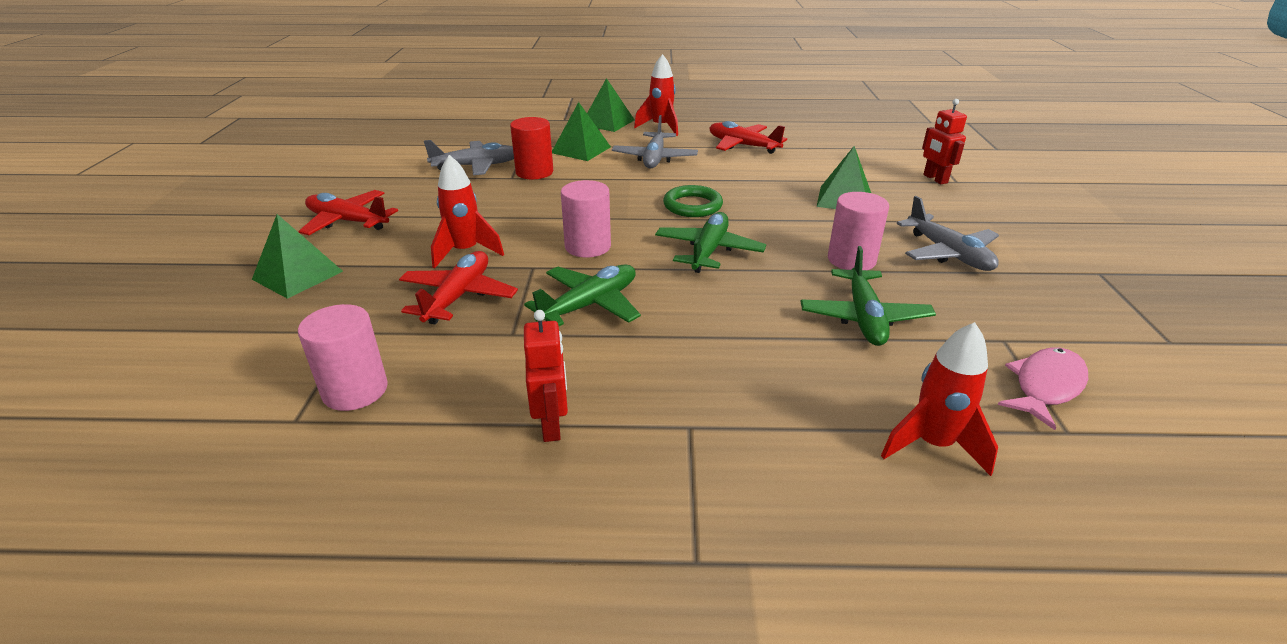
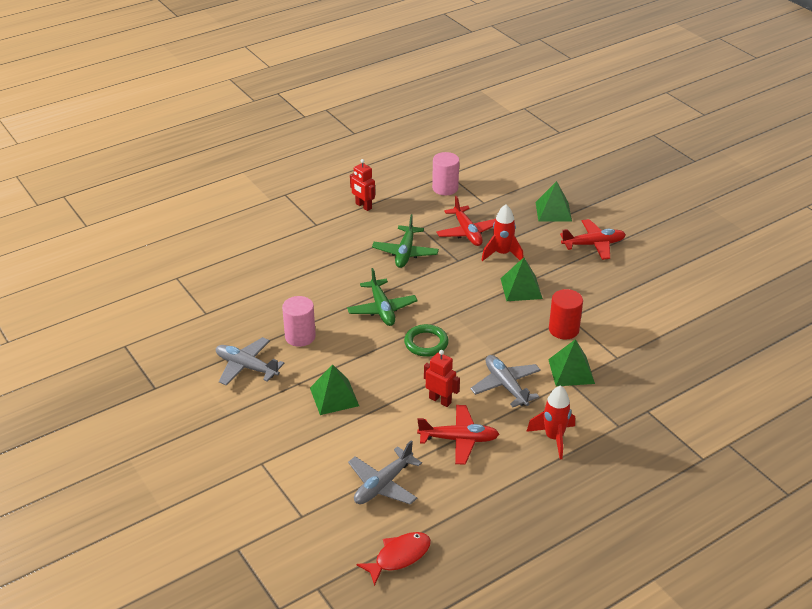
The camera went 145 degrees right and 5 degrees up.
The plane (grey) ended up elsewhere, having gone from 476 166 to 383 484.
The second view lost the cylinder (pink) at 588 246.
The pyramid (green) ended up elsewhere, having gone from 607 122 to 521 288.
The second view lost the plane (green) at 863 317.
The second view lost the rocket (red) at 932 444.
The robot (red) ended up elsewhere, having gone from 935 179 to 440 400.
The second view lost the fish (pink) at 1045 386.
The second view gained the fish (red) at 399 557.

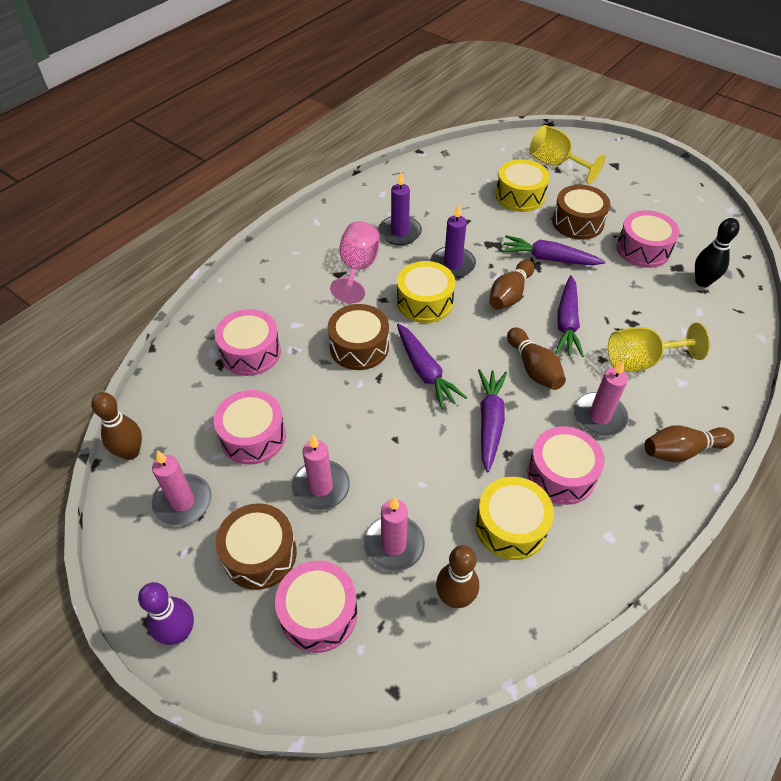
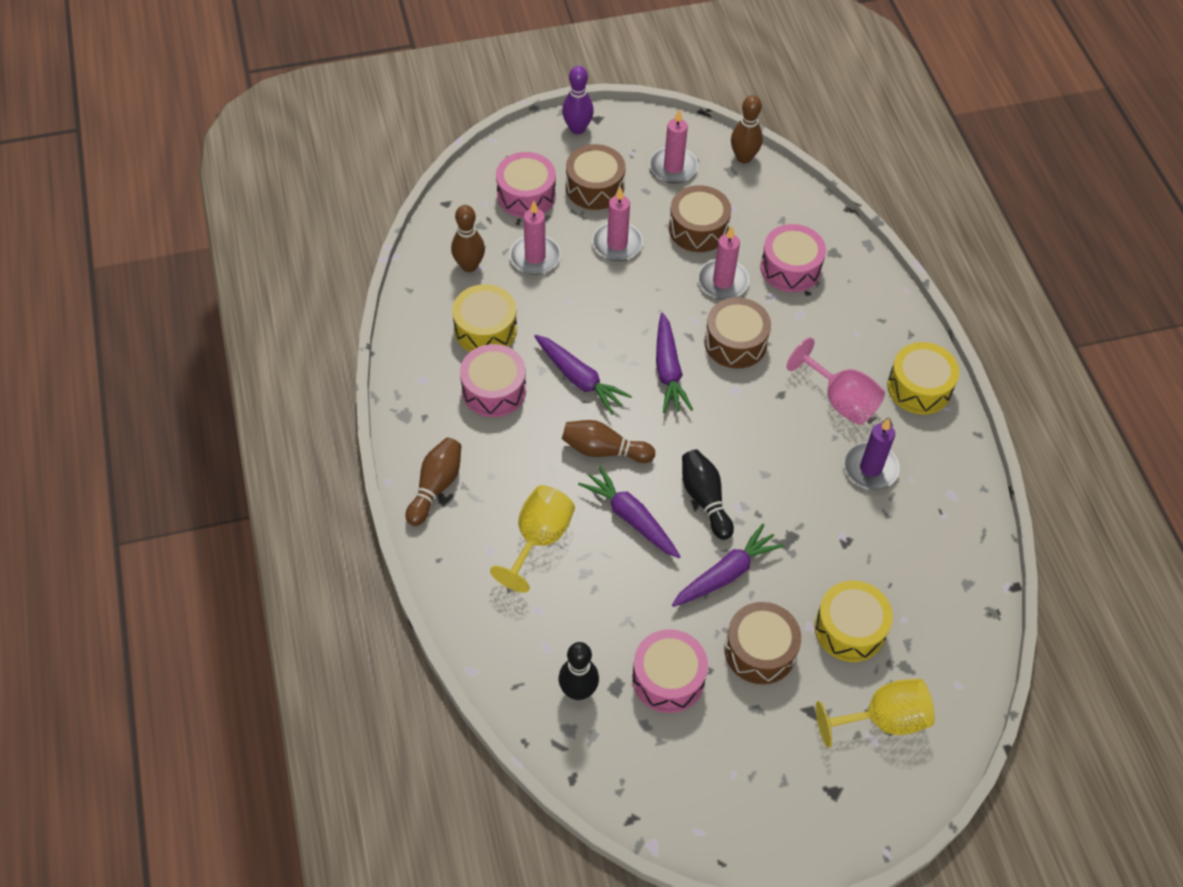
The camera went 125 degrees right and 5 degrees up.
What was the drum (pink) at 253 436 turned into the drum (brown) at 698 229.
The drum (yellow) ended up elsewhere, having gone from 425 302 to 919 387.
The carrot (purple) at 425 371 ended up facing another way, 105 degrees counterclockwise from before.
The second view lost the candle (purple) at 452 264.
What was the bowling pin (brown) at 509 294 turned into the bowling pin (black) at 705 499.
The candle (pink) ended up elsewhere, having gone from 599 416 to 723 281.

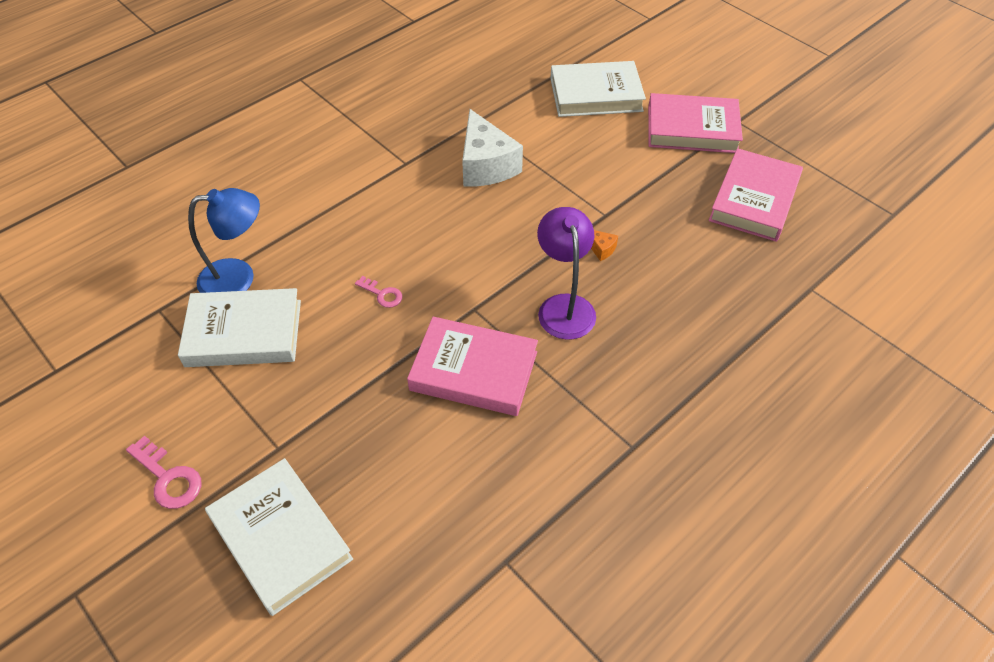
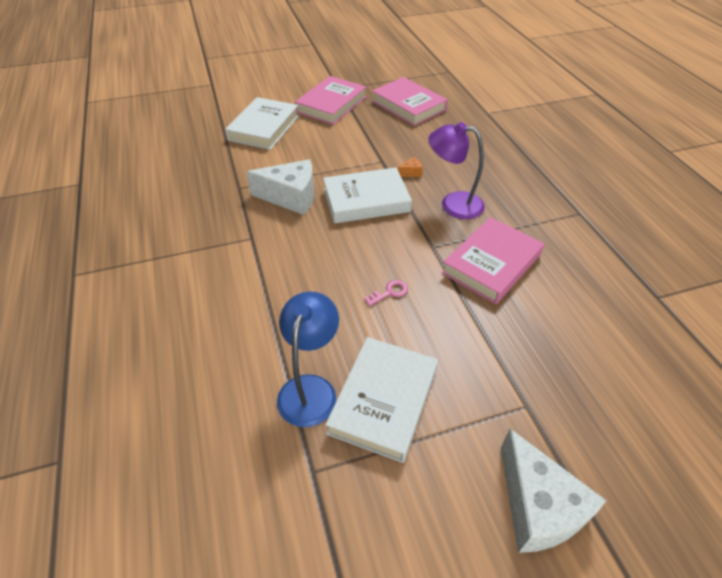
The camera went 65 degrees left and 5 degrees down.
Where the key (pink) stood at 168 478, the cheese (white) came to stand at 537 507.
The book (white) ended up elsewhere, having gone from 281 538 to 366 200.

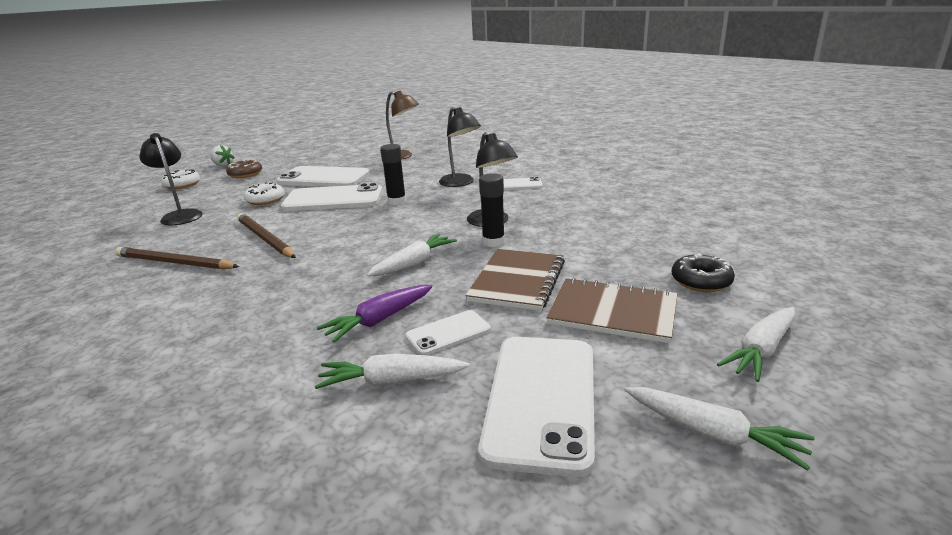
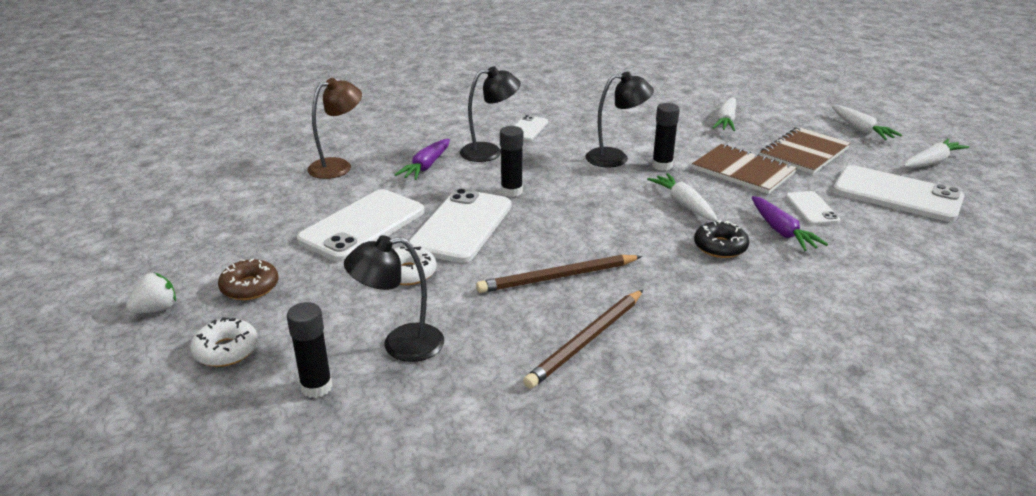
The camera went 70 degrees left and 5 degrees up.
The carrot (white) ended up elsewhere, having gone from 392 381 to 726 121.
The donut (black) ended up elsewhere, having gone from 701 281 to 720 247.
The second view gained the glue stick (black) at 316 387.
The second view gained the carrot (purple) at 426 166.

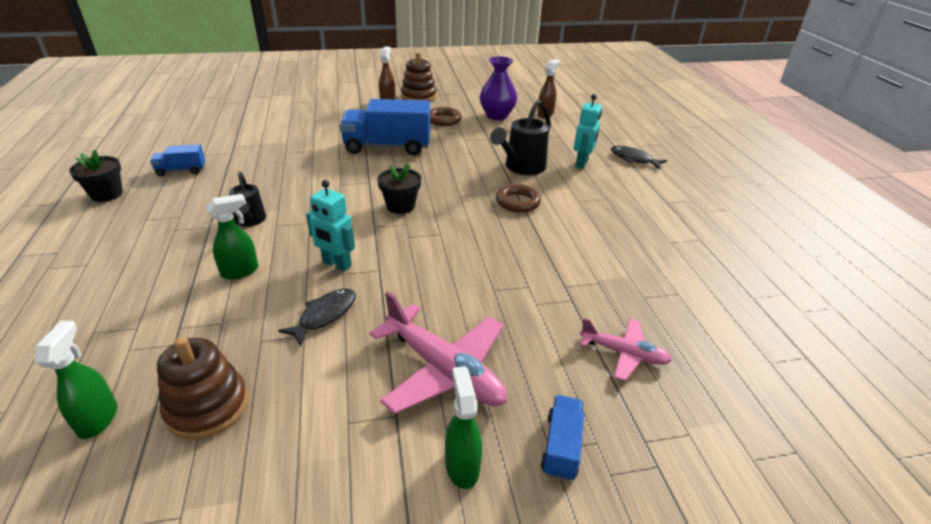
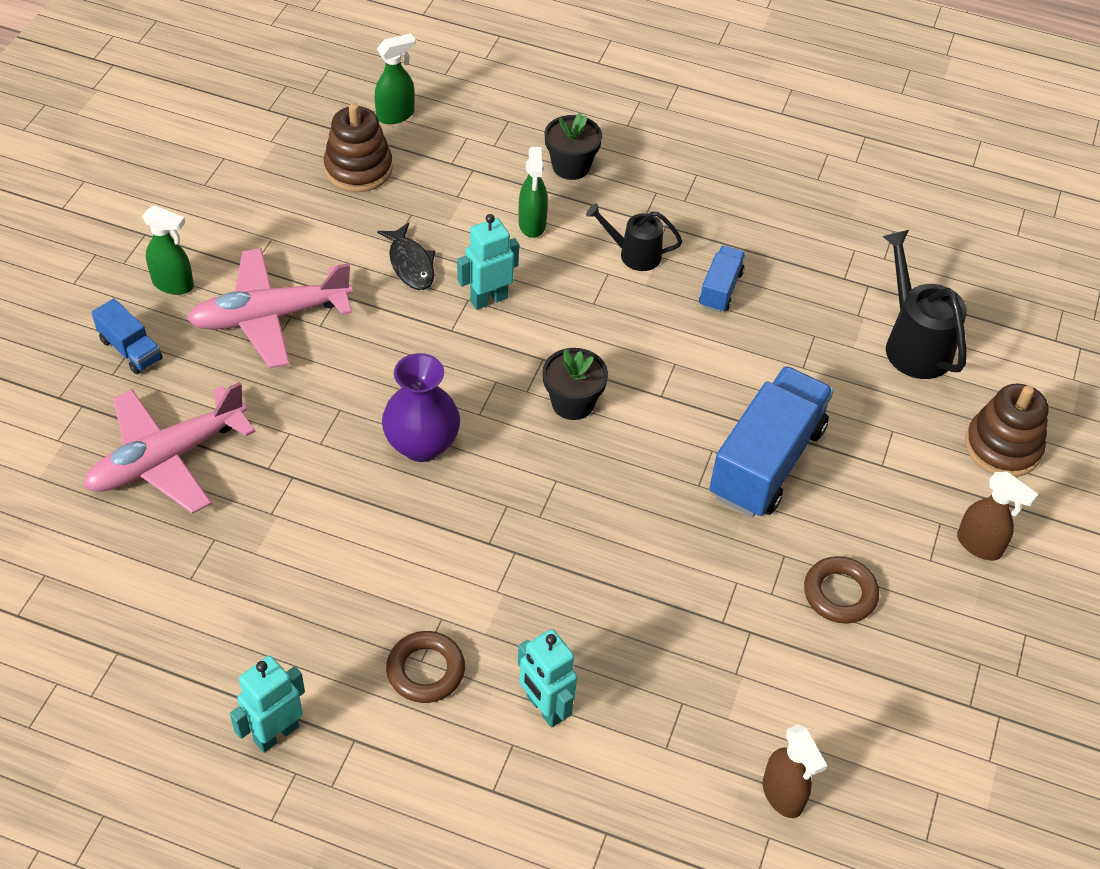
The camera went 120 degrees right and 15 degrees up.
The spray bottle (green) at 98 419 ended up facing another way, 60 degrees counterclockwise from before.
The flower pot (black) ended up elsewhere, having gone from 107 194 to 571 166.
The truck (blue) ended up elsewhere, having gone from 181 170 to 720 289.
The stacking toy (brown) ended up elsewhere, having gone from 418 96 to 1002 447.
The vase (purple) ended up elsewhere, having gone from 497 116 to 422 444.
The watering can (black) ended up elsewhere, having gone from 521 167 to 913 343.
The ring (brown) ended up elsewhere, having gone from 518 202 to 425 670.
The size of the plane (pink) at 624 354 changed by a factor of 1.70.
The second view lost the fish (black) at 634 159.
The second view gained the robot (turquoise) at 276 733.

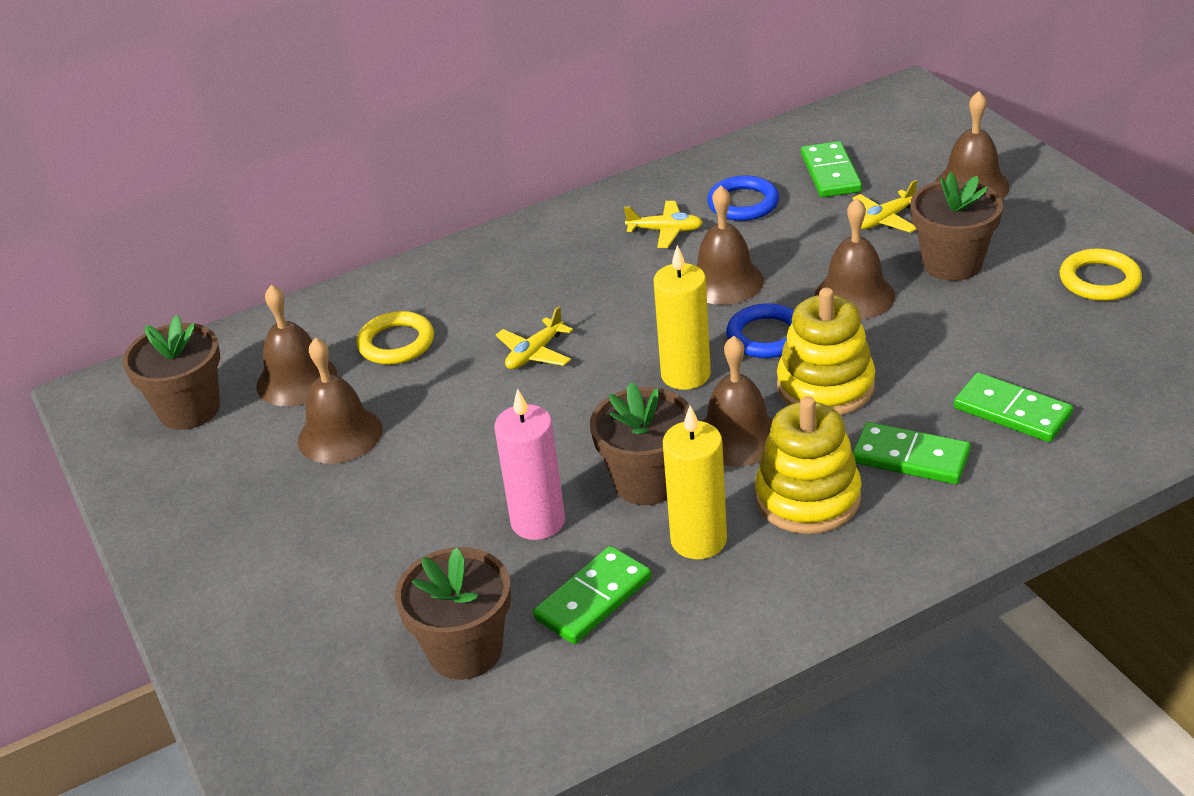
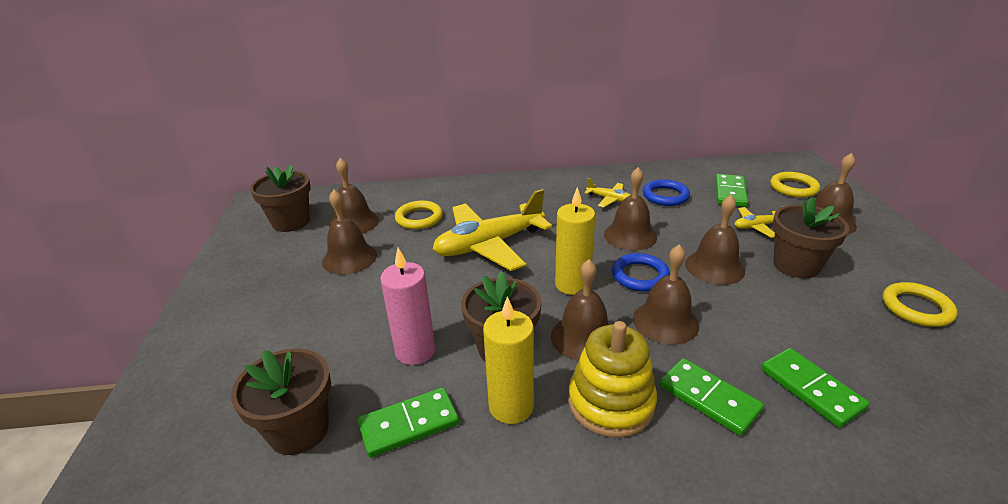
The camera went 20 degrees right and 5 degrees down.
The size of the plane (yellow) at 534 353 changed by a factor of 2.21.
Where the stacking toy (yellow) stood at 825 386, the bell (brown) came to stand at 665 321.
The second view gained the ring (yellow) at 793 188.

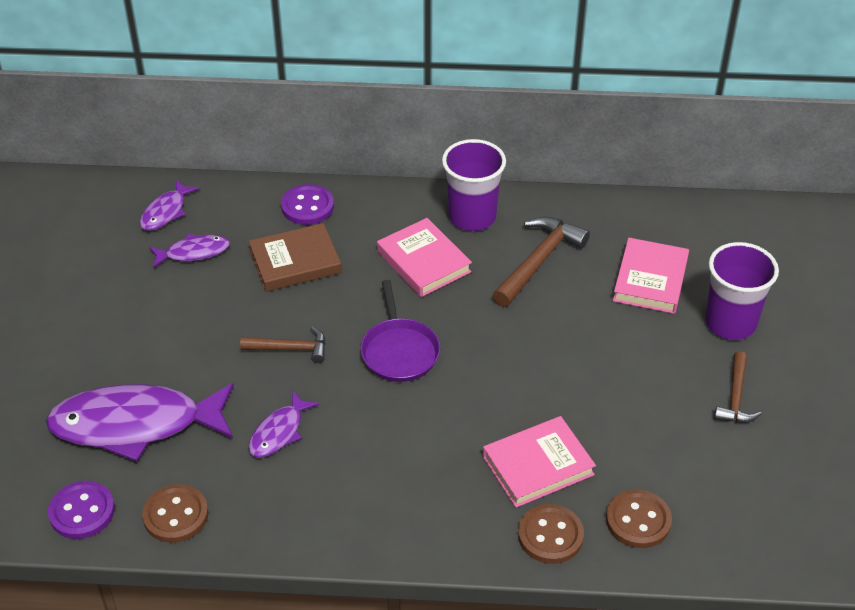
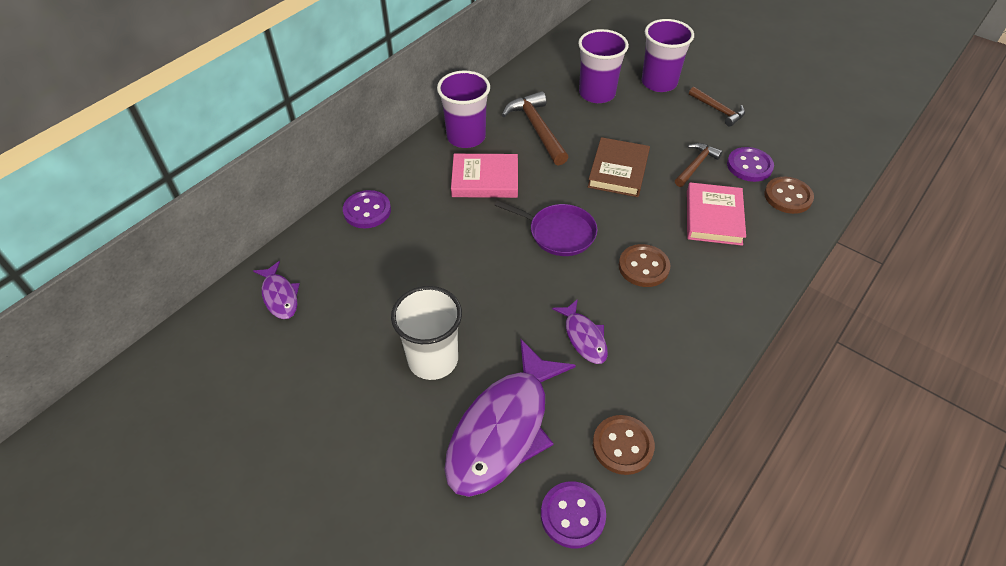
The camera went 55 degrees left and 5 degrees up.
The second view lost the fish (purple) at 193 252.
The hammer (brown) ended up elsewhere, having gone from 290 348 to 696 165.
The book (brown) ended up elsewhere, having gone from 295 262 to 618 171.
The button (brown) ended up elsewhere, having gone from 550 535 to 643 267.
Where the book (pink) stood at 650 280, the cup (purple) came to stand at 597 93.
The second view gained the cup (white) at 433 359.
The second view gained the button (purple) at 749 166.

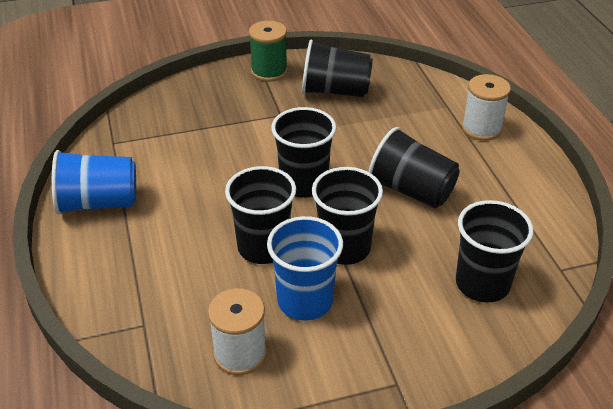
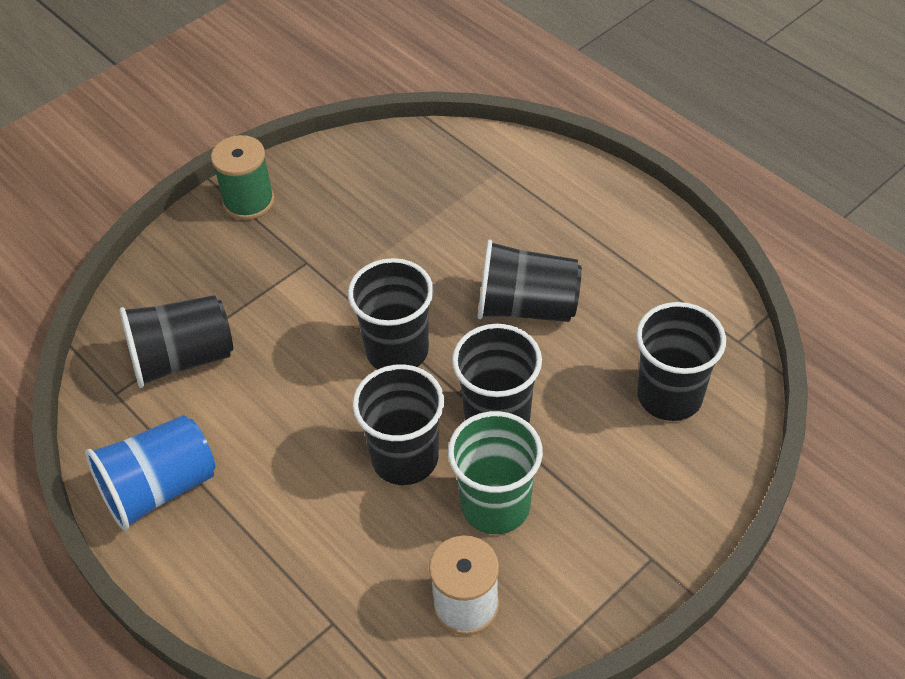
The camera went 25 degrees left and 10 degrees up.
What was the cup (blue) at 305 301 turned into the cup (green) at 495 505.
The cup (black) ended up elsewhere, having gone from 335 91 to 183 358.
The second view lost the spool (white) at 481 128.

